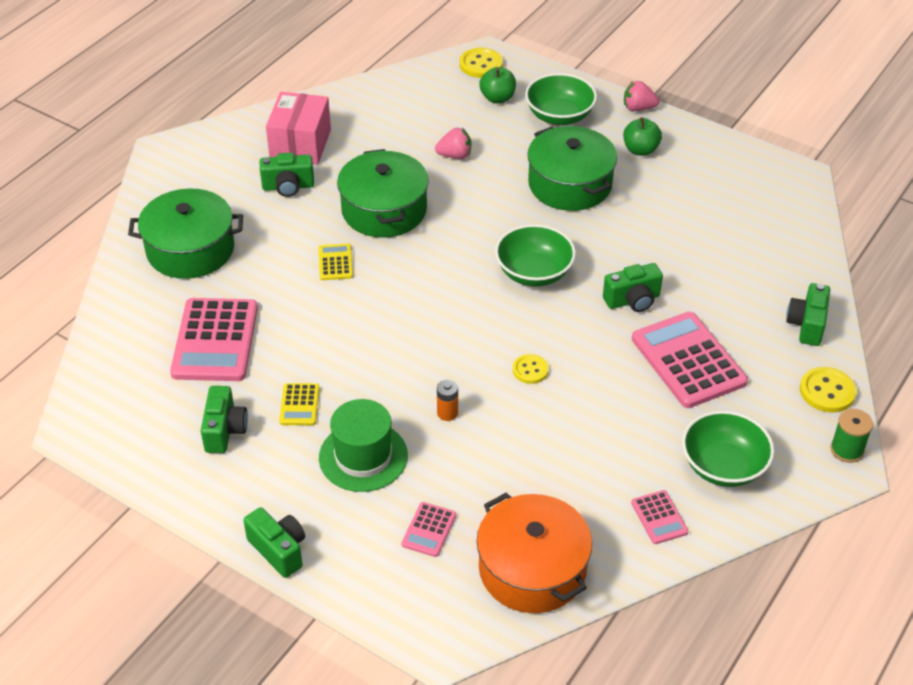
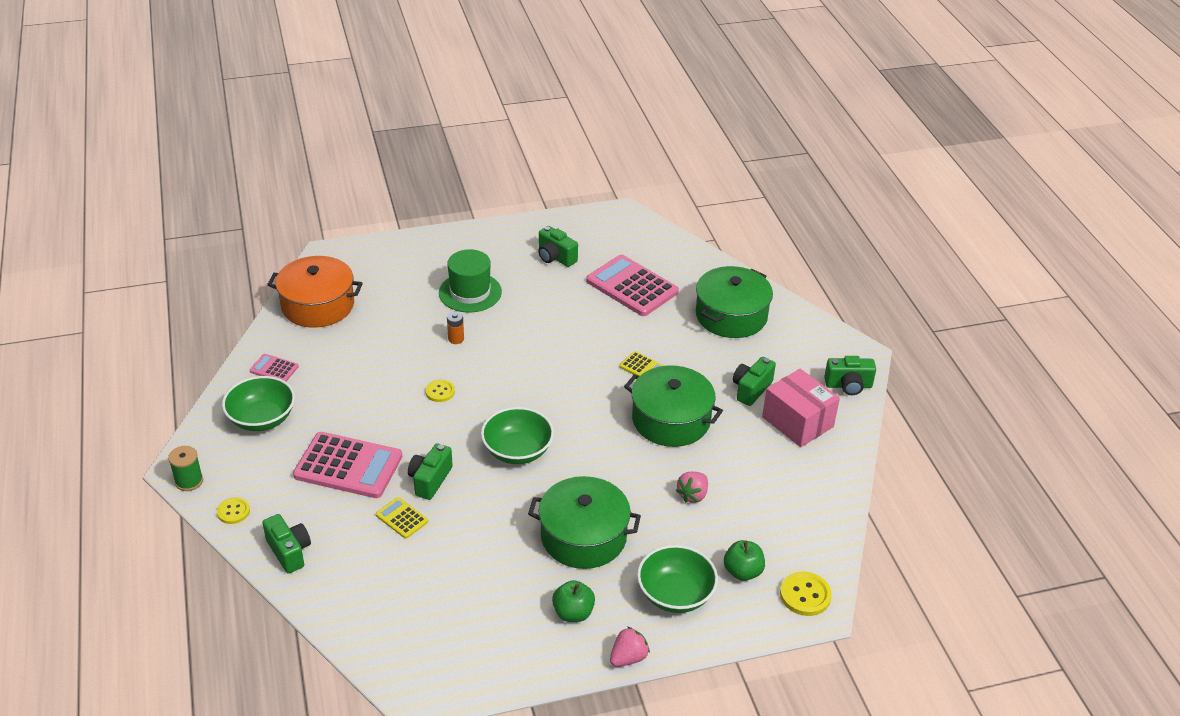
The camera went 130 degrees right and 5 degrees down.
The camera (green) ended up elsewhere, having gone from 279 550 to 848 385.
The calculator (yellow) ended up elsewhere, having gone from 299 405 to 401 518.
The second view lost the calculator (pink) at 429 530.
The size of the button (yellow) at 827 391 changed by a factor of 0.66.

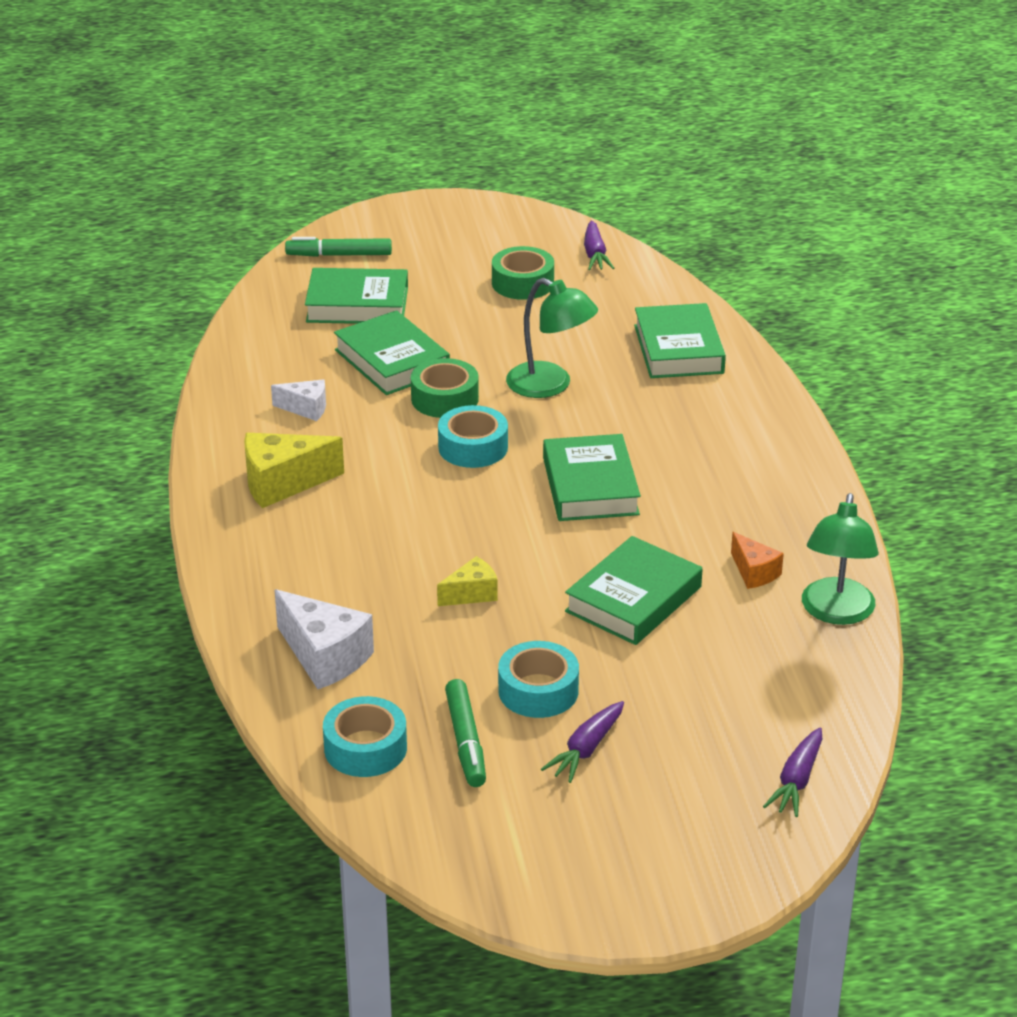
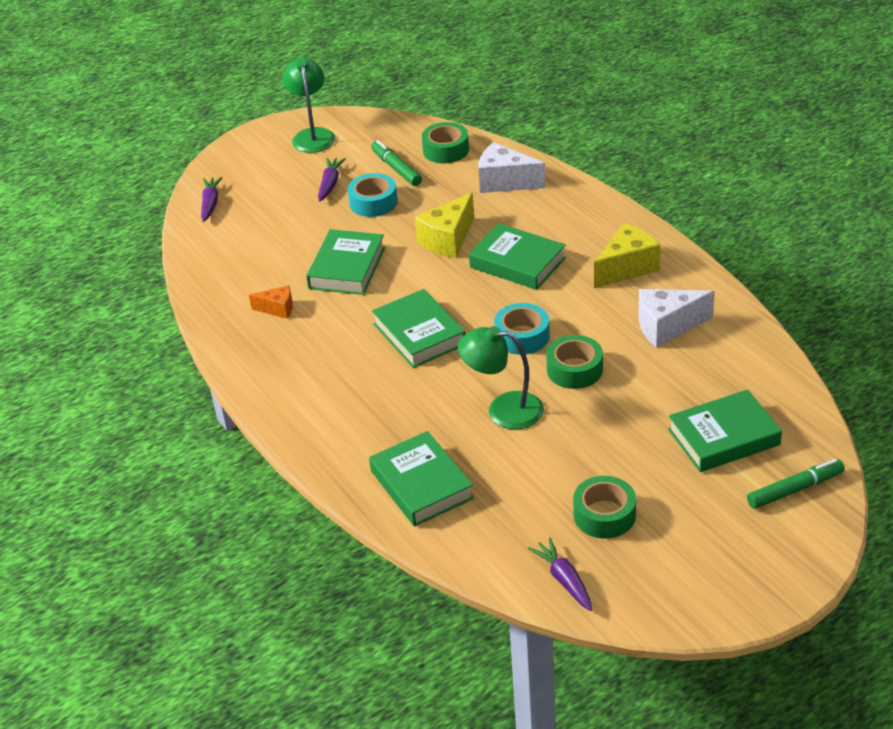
The camera went 160 degrees right and 5 degrees up.
The size of the cheese (white) at 306 409 changed by a factor of 1.72.
What was the tape (turquoise) at 365 748 turned into the tape (green) at 446 150.
The book (green) ended up elsewhere, having gone from 392 361 to 517 263.
The size of the cheese (yellow) at 472 594 changed by a factor of 1.72.
The cheese (orange) at 754 572 ended up facing another way, 150 degrees clockwise from before.
The lamp (green) ended up elsewhere, having gone from 836 612 to 312 135.

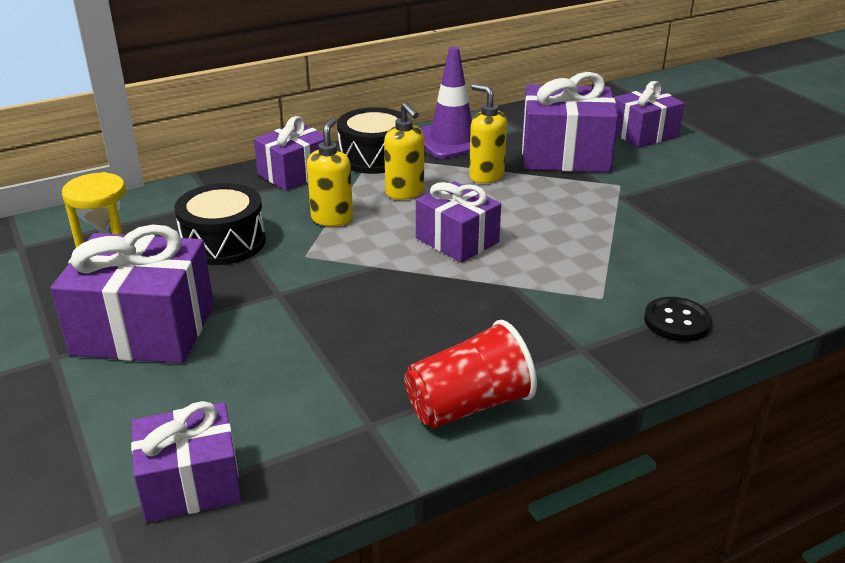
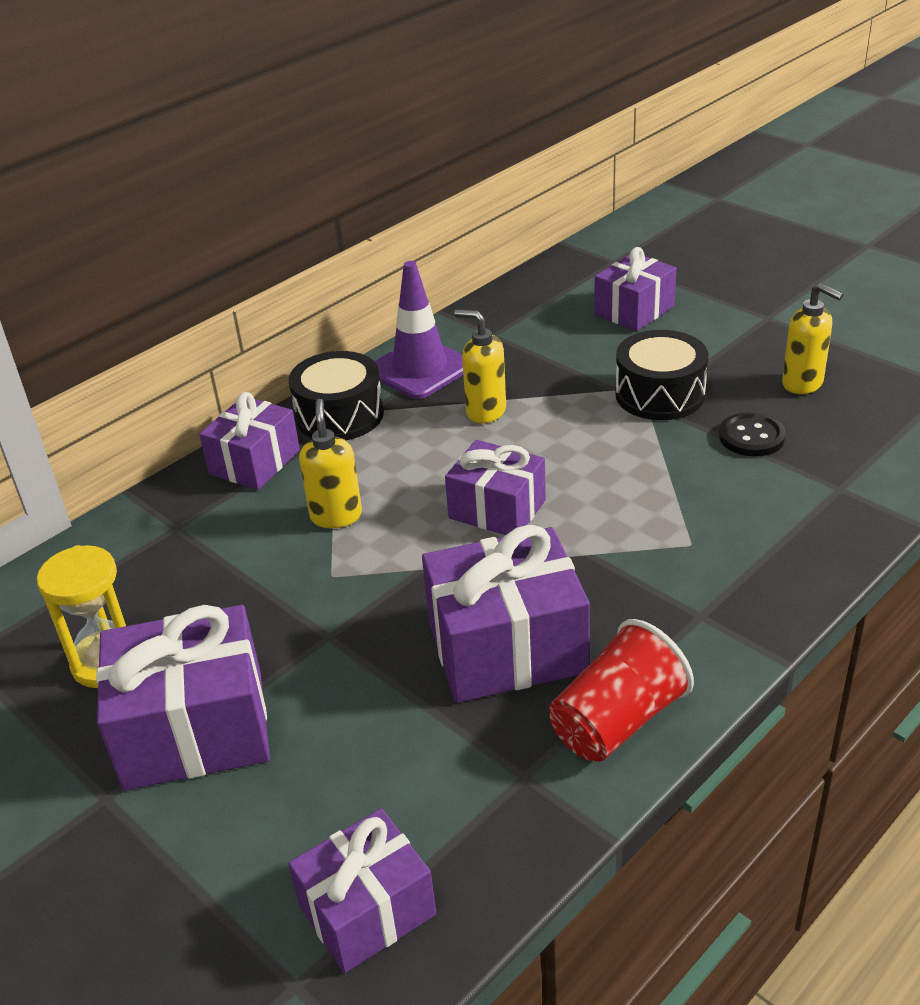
The camera went 15 degrees left and 5 degrees up.
The drum (black) ended up elsewhere, having gone from 223 242 to 660 394.
The soap dispenser (yellow) ended up elsewhere, having gone from 405 193 to 803 384.
The gift (purple) ended up elsewhere, having gone from 565 155 to 507 647.
The button (black) ended up elsewhere, having gone from 676 321 to 751 437.

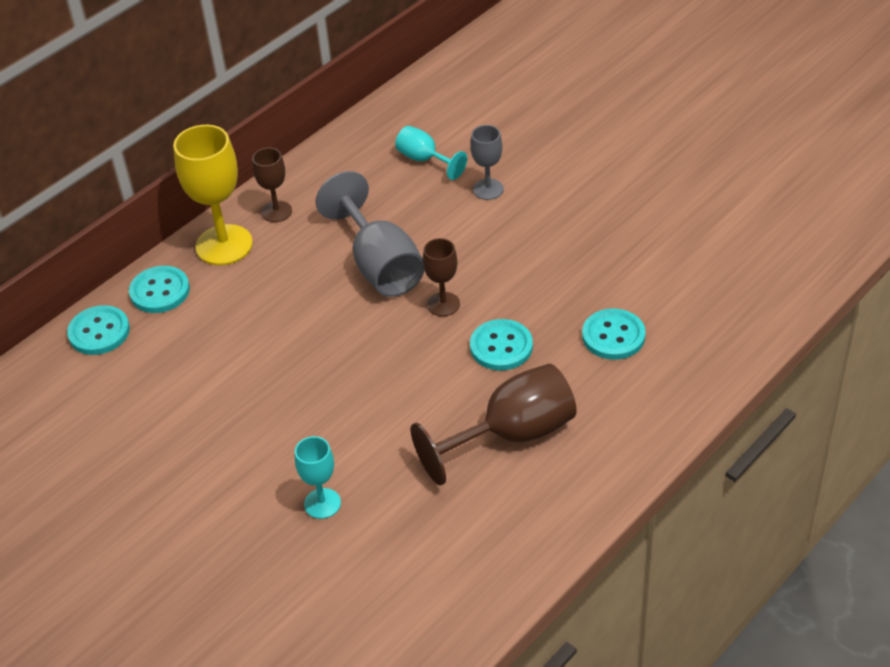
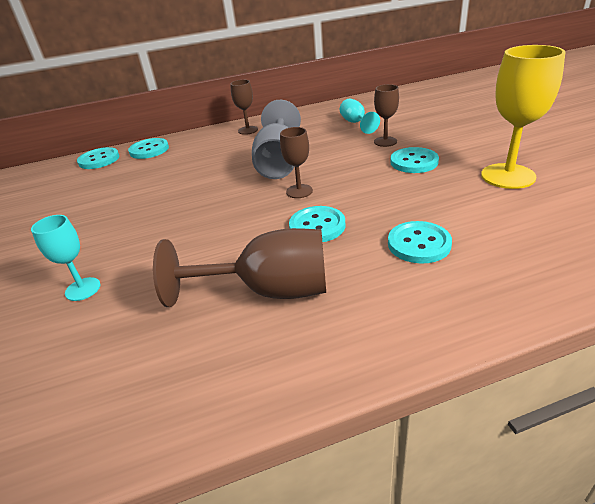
The camera went 30 degrees right and 10 degrees down.
The goblet (yellow) ended up elsewhere, having gone from 224 245 to 508 176.
What was the goblet (grey) at 488 189 turned into the goblet (brown) at 385 141.
The second view gained the button (turquoise) at 414 162.

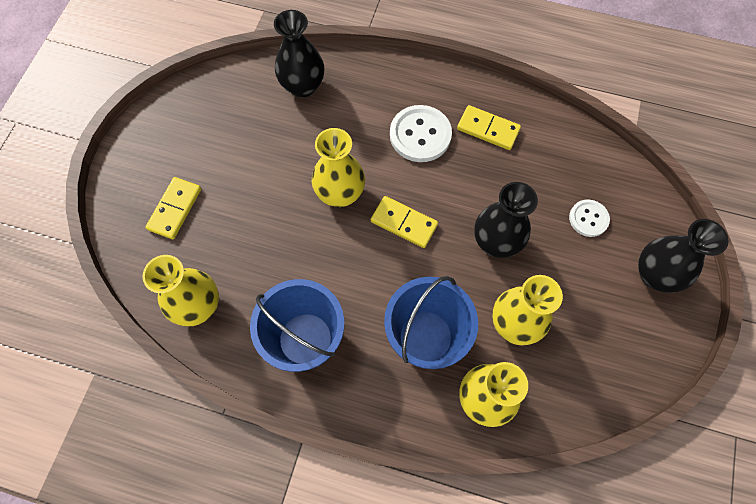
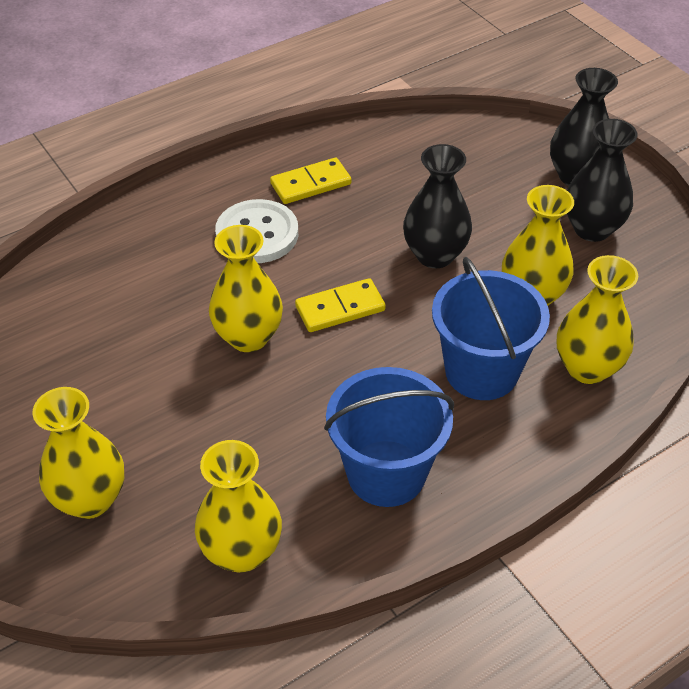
The camera went 50 degrees left and 20 degrees down.
Where the domino (yellow) stood at 175 209, the vase (yellow) came to stand at 90 499.
The vase (black) ended up elsewhere, having gone from 303 86 to 592 229.
The second view lost the button (white) at 588 219.

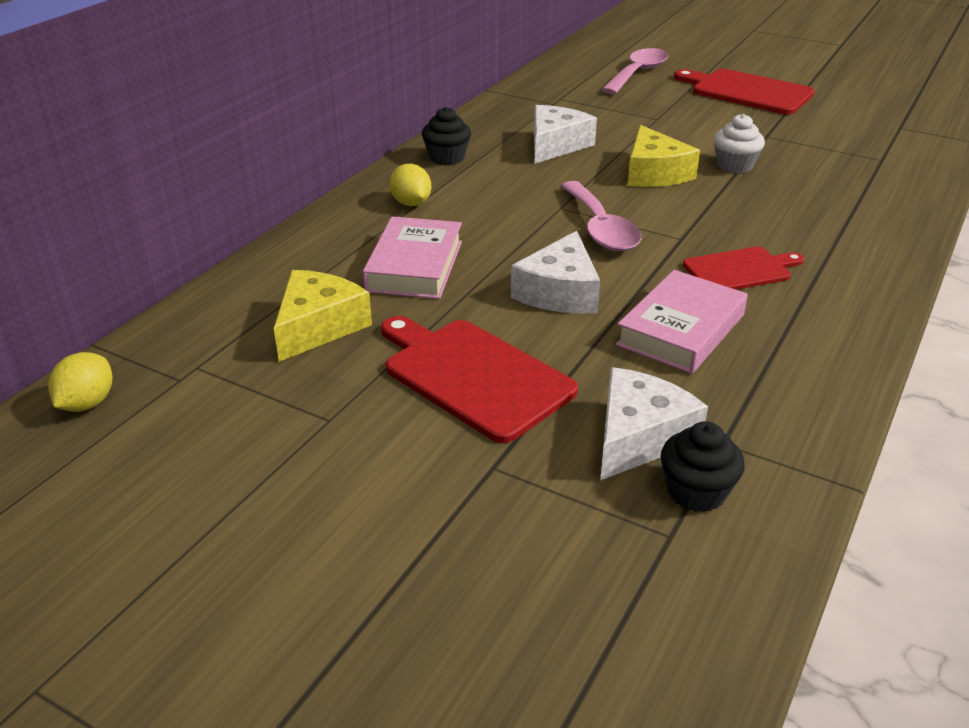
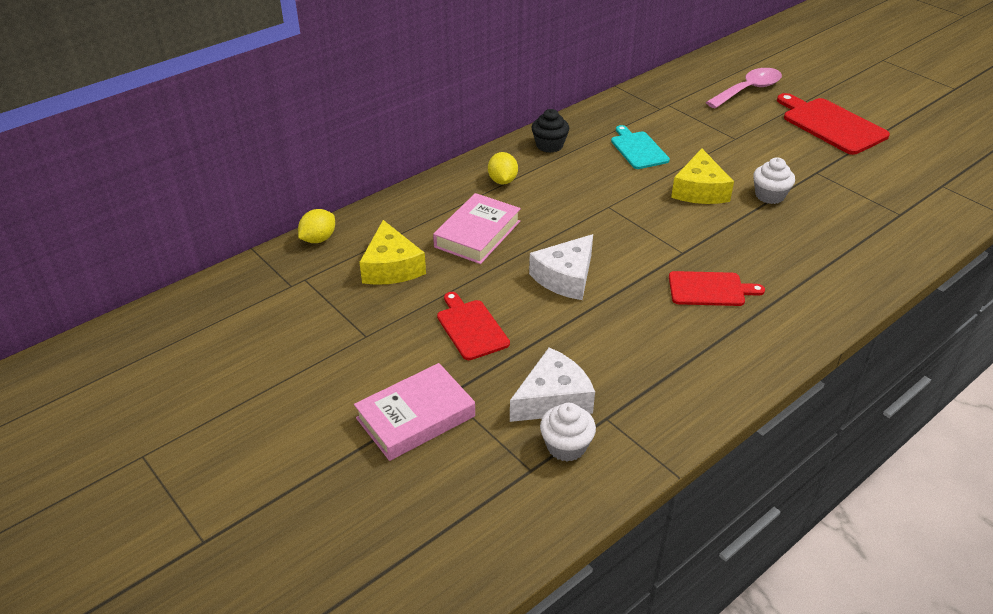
The camera went 20 degrees right and 5 degrees up.
The lemon (yellow) ended up elsewhere, having gone from 87 403 to 318 239.
The cheese (yellow) at 318 326 ended up facing another way, 120 degrees clockwise from before.
The size of the cutting board (red) at 474 376 changed by a factor of 0.63.
Where the cheese (white) stood at 555 145, the cutting board (turquoise) came to stand at 638 149.
The second view lost the spoon (pink) at 601 228.
The book (pink) ended up elsewhere, having gone from 681 330 to 416 417.
What was the cupcake (black) at 696 492 turned into the cupcake (white) at 566 446.

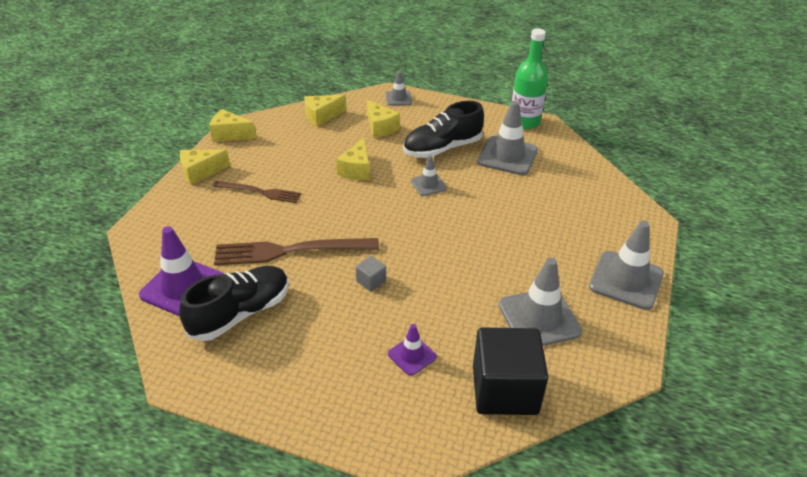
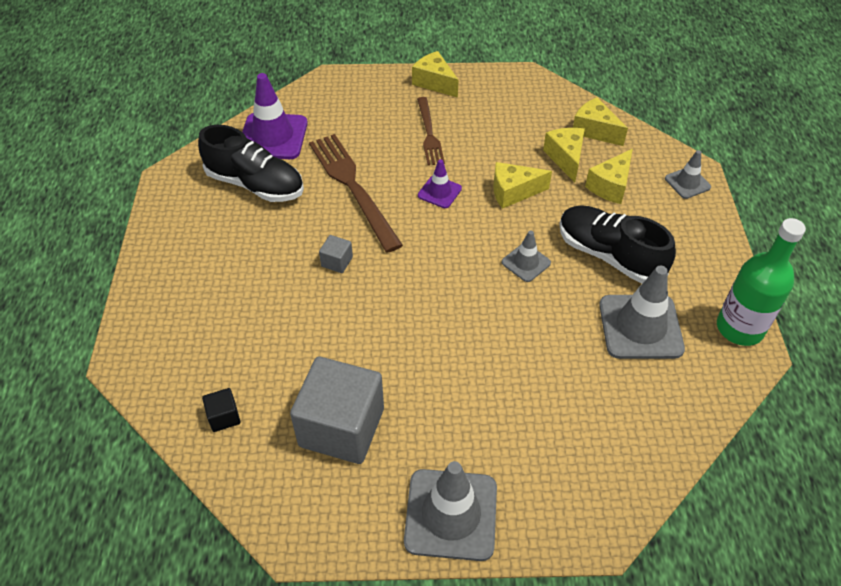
The camera went 70 degrees right and 10 degrees up.
The cheese (yellow) ended up elsewhere, having gone from 230 134 to 565 158.
The traffic cone (purple) ended up elsewhere, having gone from 412 355 to 439 192.
The size of the cube (black) at 505 390 changed by a factor of 0.41.
Where the traffic cone (grey) stood at 539 318, the cube (grey) came to stand at 341 427.

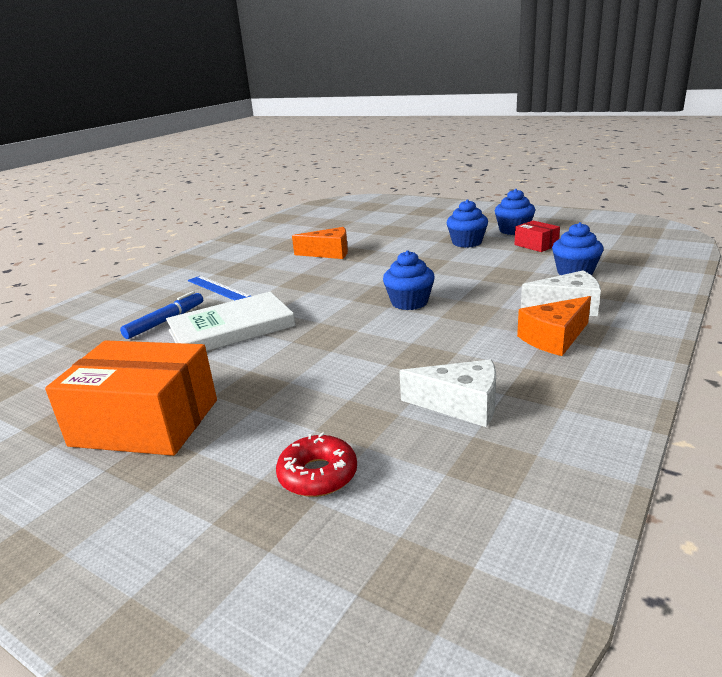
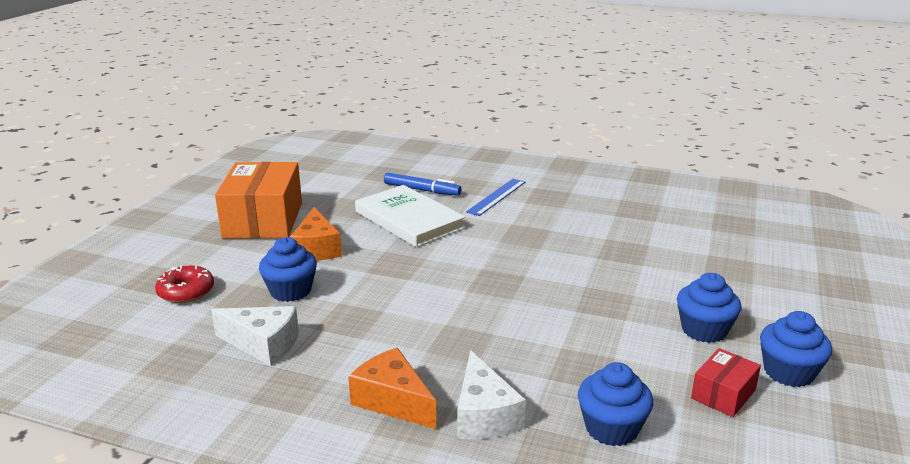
The camera went 75 degrees right and 0 degrees up.
The cheese (orange) ended up elsewhere, having gone from 328 253 to 316 249.
The cupcake (blue) ended up elsewhere, having gone from 409 302 to 290 291.
The cheese (white) at 461 405 ended up facing another way, 75 degrees counterclockwise from before.

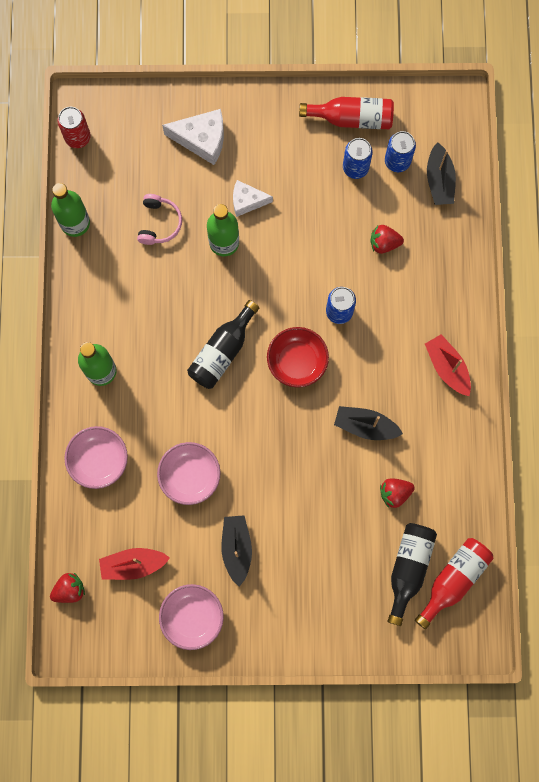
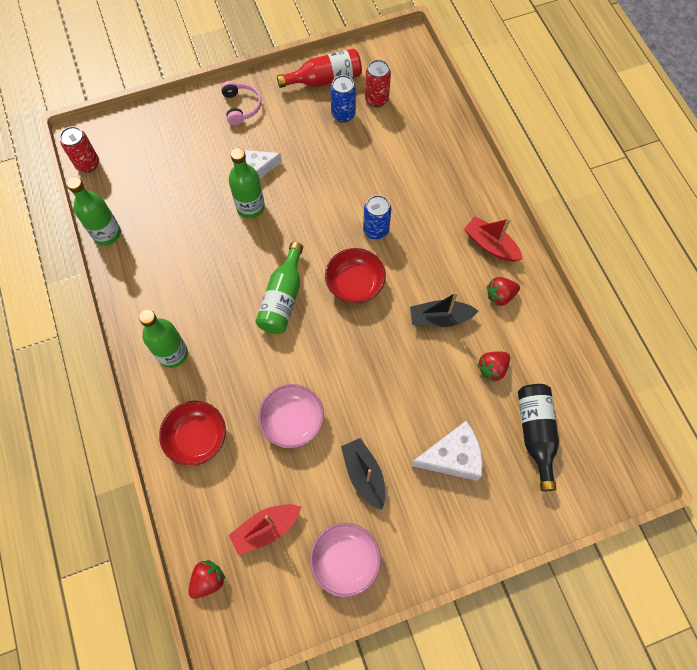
The camera went 20 degrees left and 10 degrees down.
What was the bowl (pink) at 99 460 turned into the bowl (red) at 197 438.
The headphones (pink) ended up elsewhere, having gone from 159 223 to 241 107.
The cheese (white) ended up elsewhere, having gone from 202 139 to 452 457.
What was the bottle (black) at 222 351 turned into the bottle (green) at 283 298.
The strawberry (red) ended up elsewhere, having gone from 384 243 to 500 296.
What was the can (blue) at 397 161 turned into the can (red) at 376 99.
The second view lost the bottle (red) at 453 580.
The second view lost the boat (black) at 439 180.

